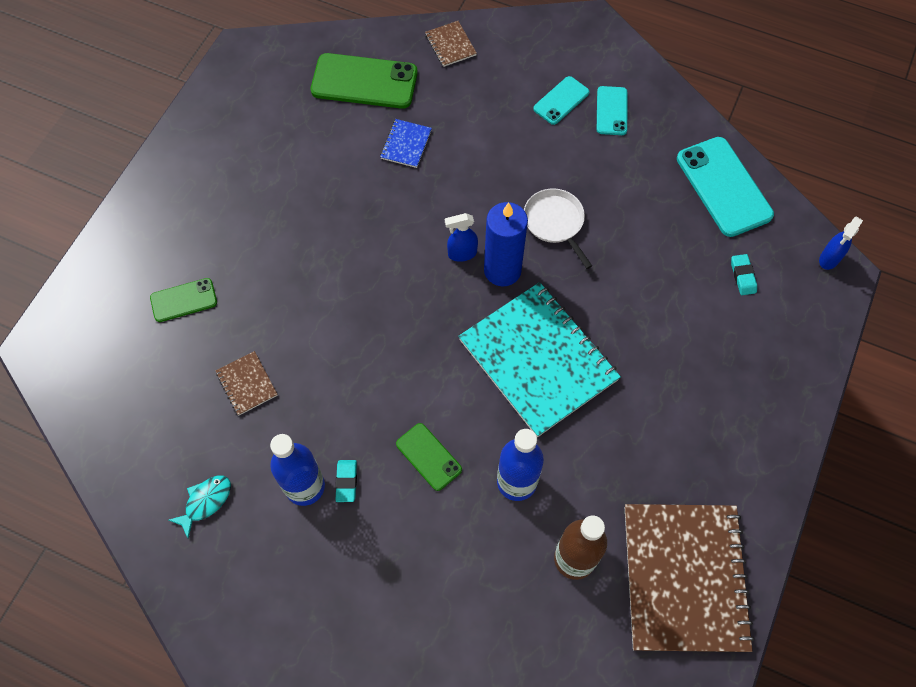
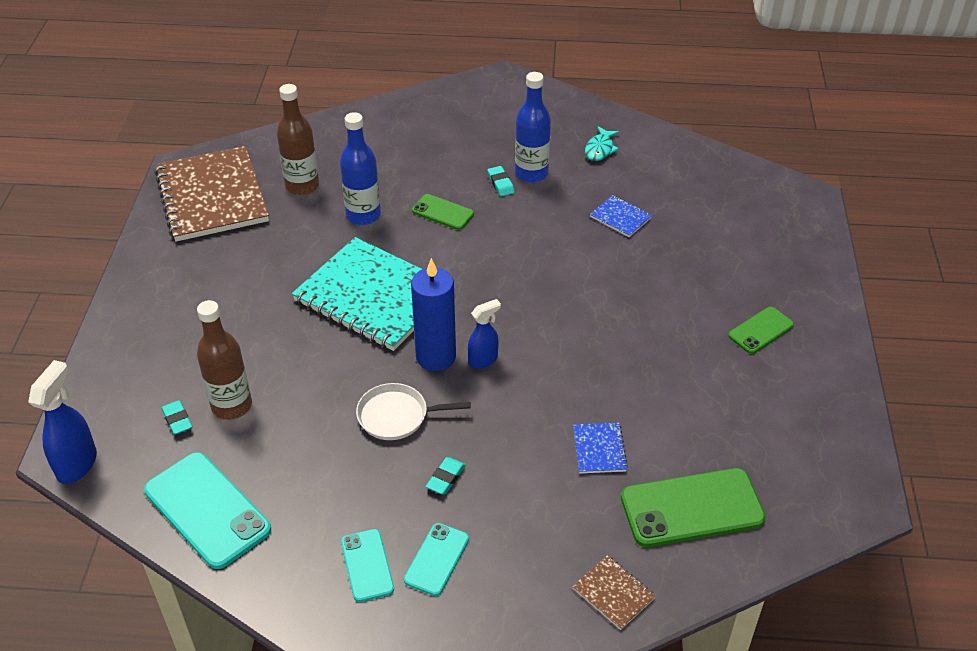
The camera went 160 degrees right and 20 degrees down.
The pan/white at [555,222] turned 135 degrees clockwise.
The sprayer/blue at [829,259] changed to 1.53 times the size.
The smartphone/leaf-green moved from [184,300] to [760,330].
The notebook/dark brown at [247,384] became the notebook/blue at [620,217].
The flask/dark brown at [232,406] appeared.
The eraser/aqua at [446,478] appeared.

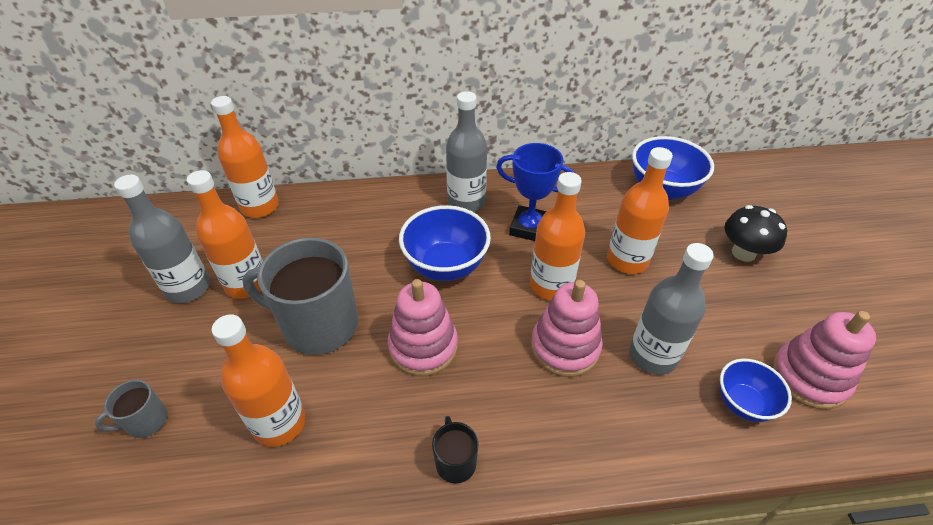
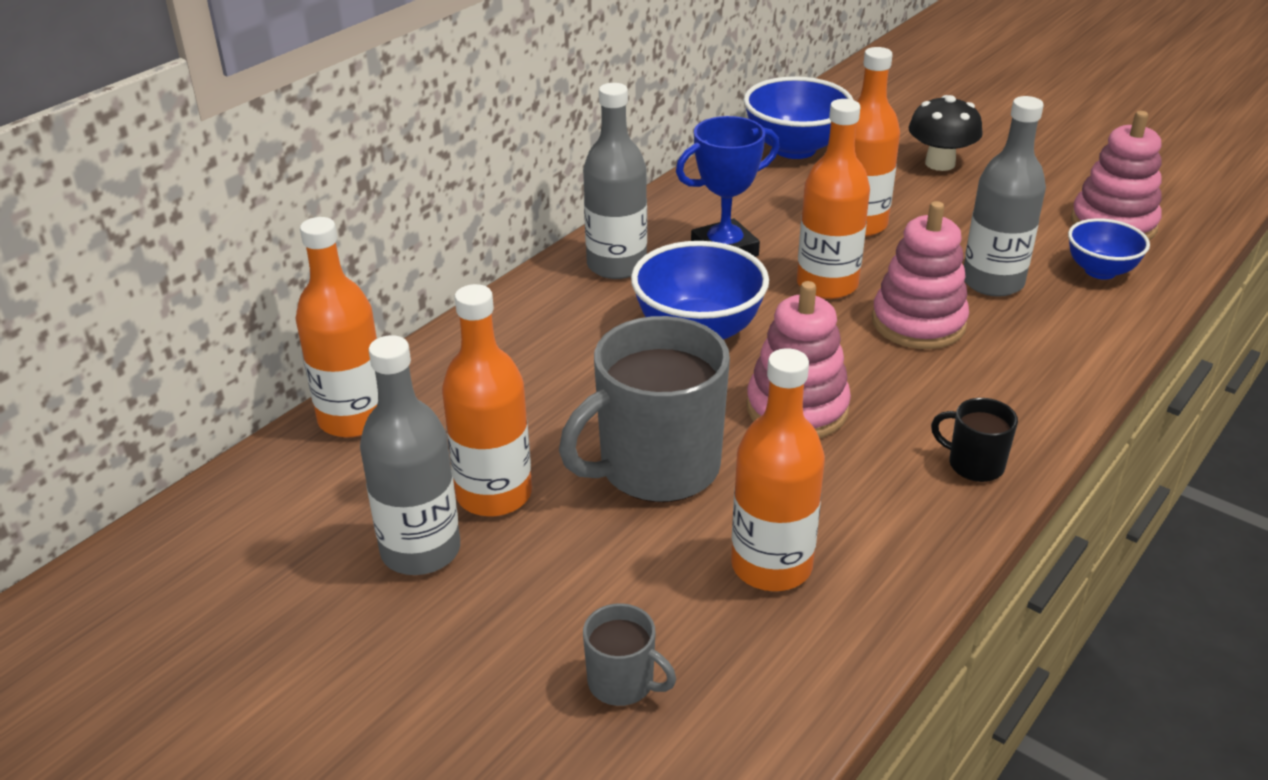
The camera went 45 degrees left and 10 degrees down.
The coffee mug/gray at [146,421] turned 75 degrees counterclockwise.

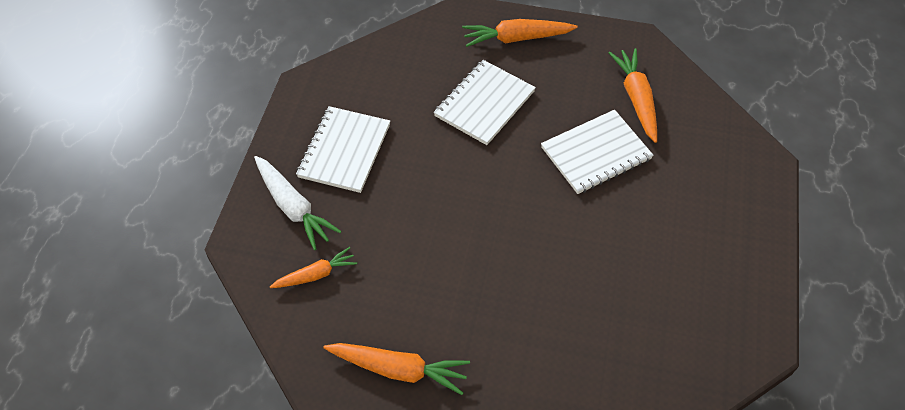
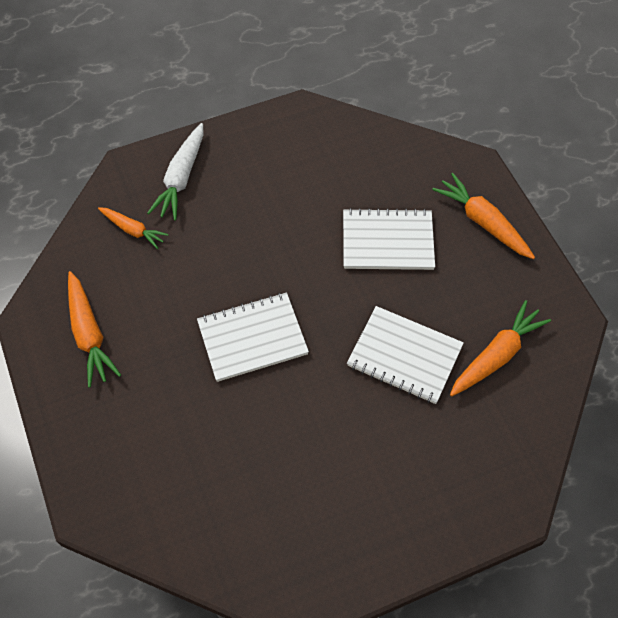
The camera went 55 degrees right and 5 degrees up.
The notebook/white moved from [344,151] to [252,338].

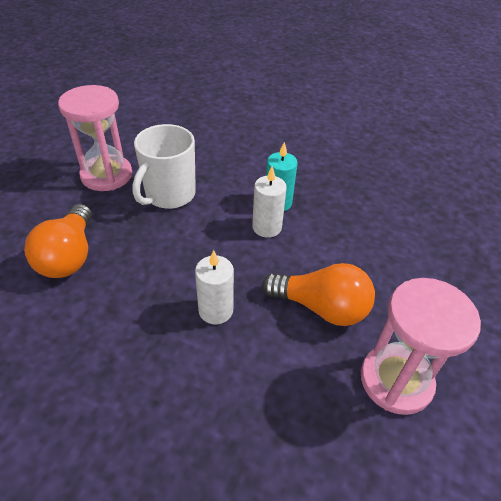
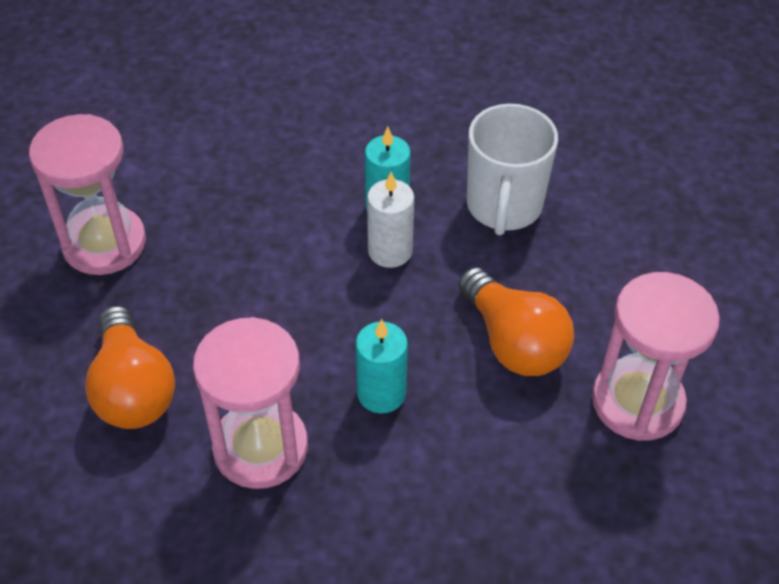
The camera went 20 degrees left and 5 degrees up.
The coffee mug/white moved from [169,195] to [504,207].
The wax candle/white at [216,310] became the wax candle/aqua at [381,393].
The light bulb/bright orange at [321,307] turned 60 degrees clockwise.
The sand timer/rosy at [260,447] appeared.

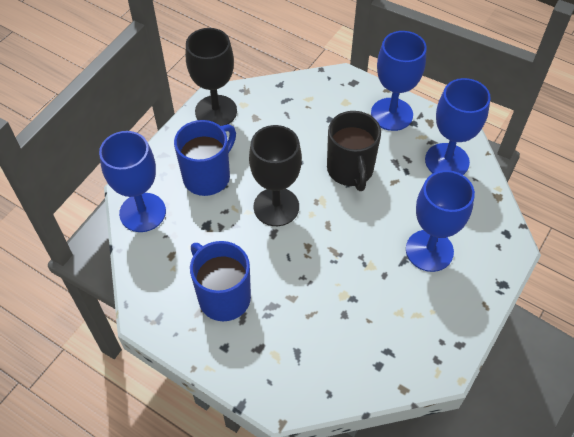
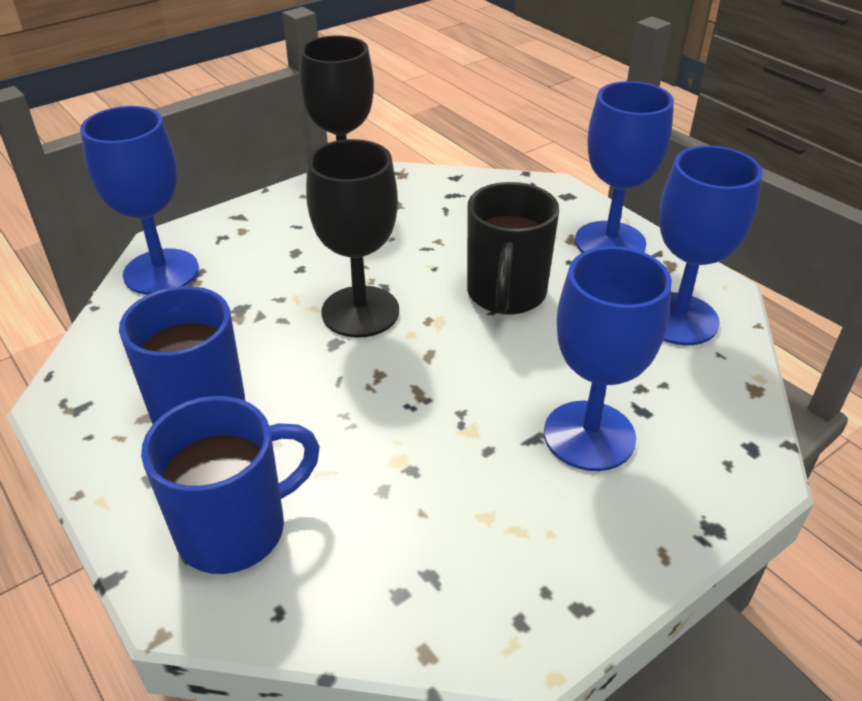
The camera went 20 degrees right and 15 degrees down.
The coffee mug/blue moved from [208,176] to [236,529].

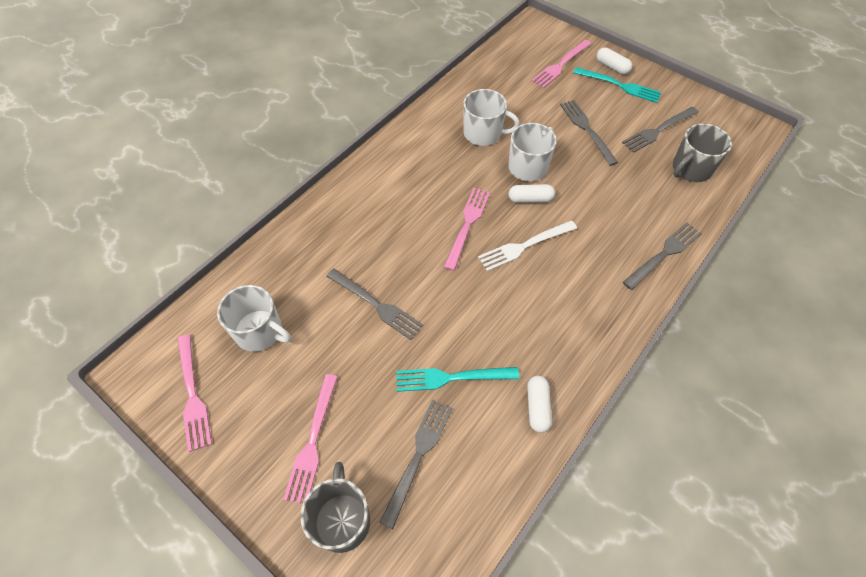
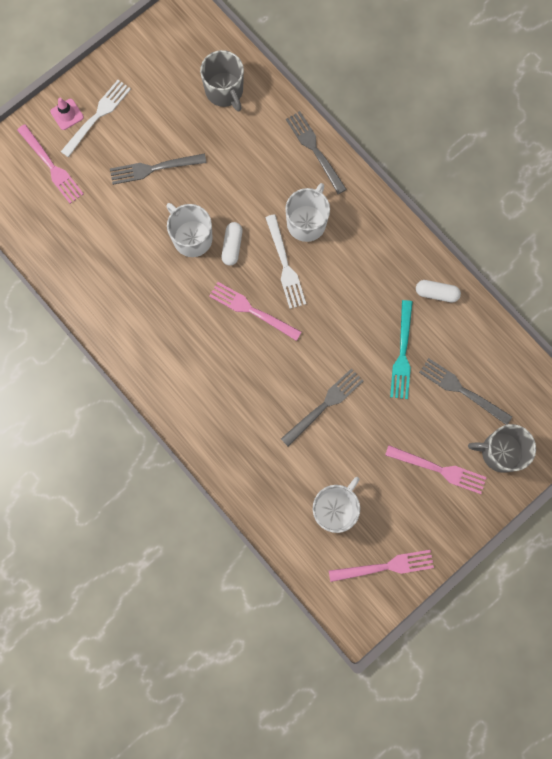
The camera went 80 degrees left and 20 degrees up.
The pill/white at [612,67] was replaced by the traffic cone/rosy at [67,114].
The dinner fork/aqua at [620,86] became the dinner fork/white at [97,116].
The coffee mug/white moved from [483,133] to [307,222].
The dinner fork/gray at [658,130] disappeared.

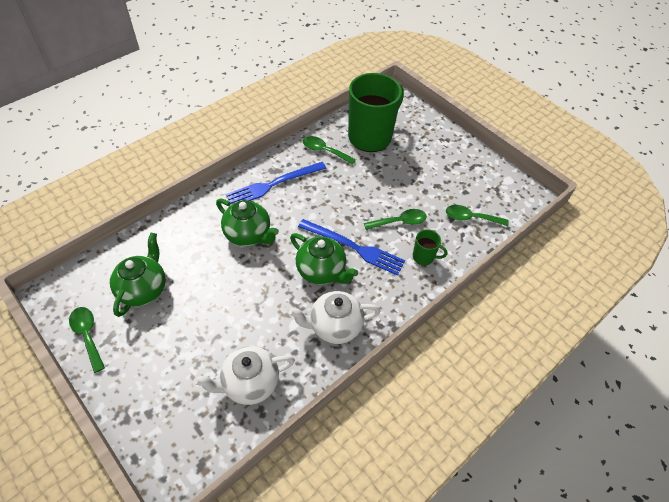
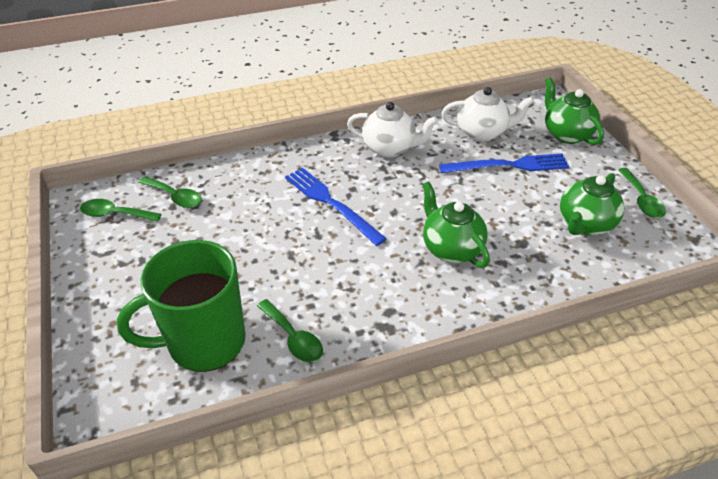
The camera went 155 degrees left and 10 degrees down.
The dinner fork/blue moved from [273,184] to [508,165].
The tablespoon/leaf-green moved from [400,222] to [115,214].
The coffee mug/leaf-green at [424,257] disappeared.
The china teapot/leaf-green moved from [321,271] to [566,134].

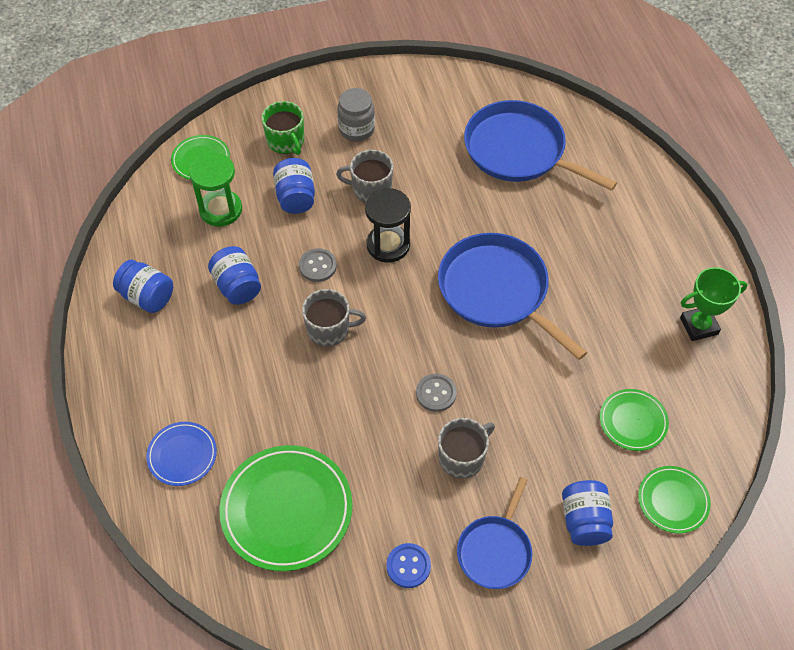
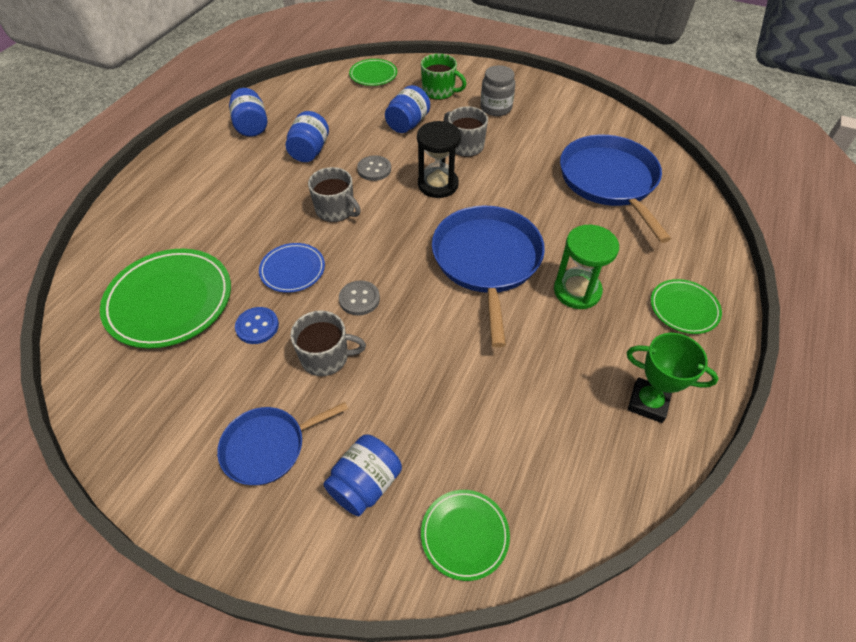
The camera went 40 degrees right and 5 degrees down.
The coffee mug/leaf-green at [286,141] turned 75 degrees counterclockwise.
The sand timer/leaf-green moved from [221,209] to [577,291].
The plate/leaf-green moved from [633,421] to [684,308].
The plate/blue moved from [182,455] to [292,270].
The shirt button/blue moved from [408,566] to [257,326].

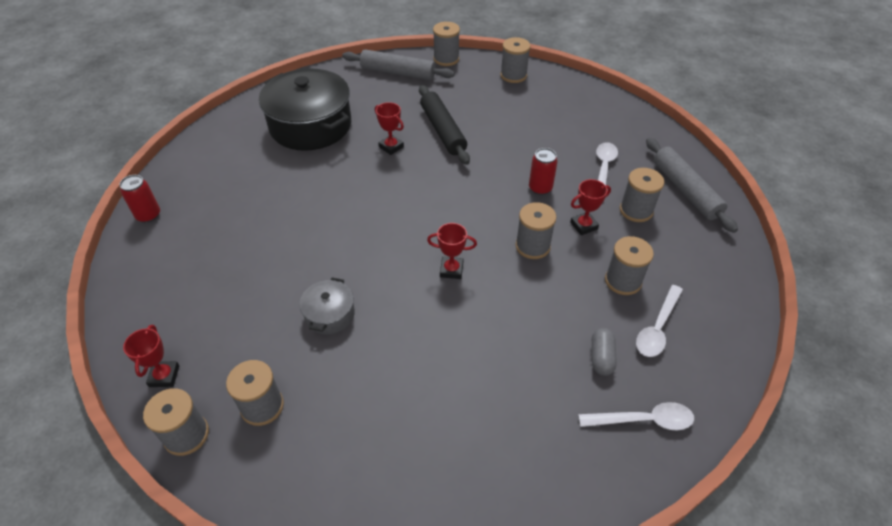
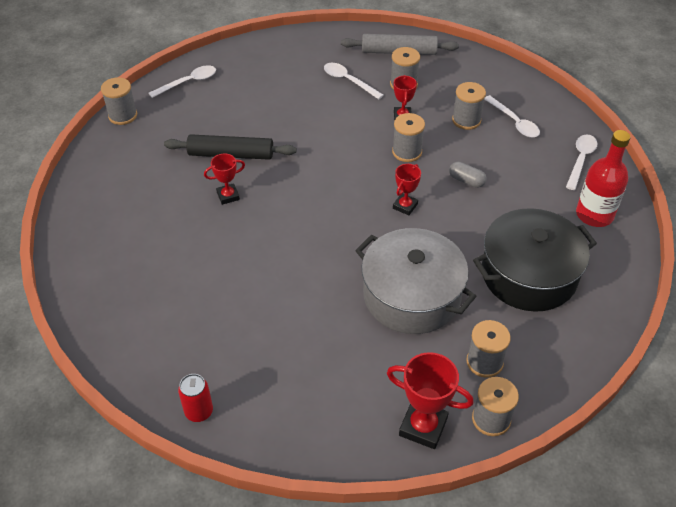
The camera went 65 degrees left and 0 degrees up.
The spool/gray at [513,75] was replaced by the tablespoon/white at [188,82].
The dough roller/gray at [398,72] disappeared.
The cooking pot/jet-black moved from [310,125] to [529,274].
The soda can/crimson at [540,188] disappeared.
The cooking pot/gray at [329,314] changed to 2.16 times the size.
The trophy/crimson at [164,376] changed to 1.66 times the size.
The pill/gray moved from [601,357] to [466,180].
The flask/crimson at [594,214] appeared.

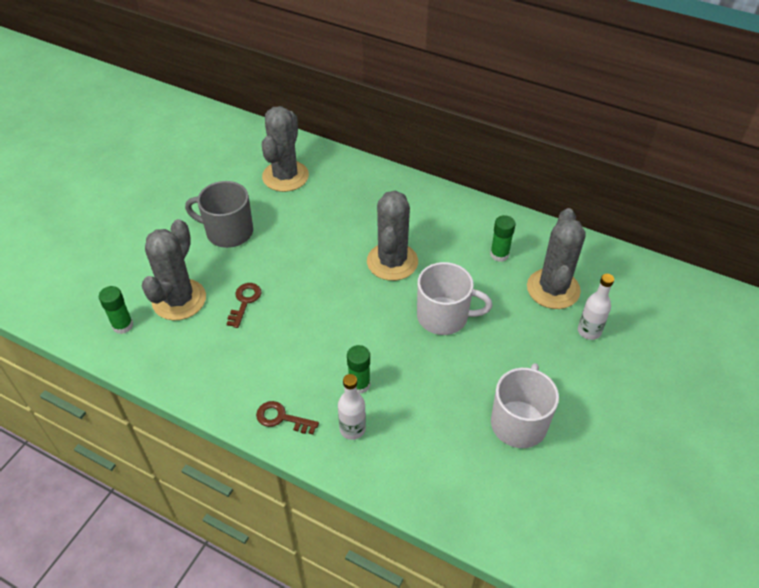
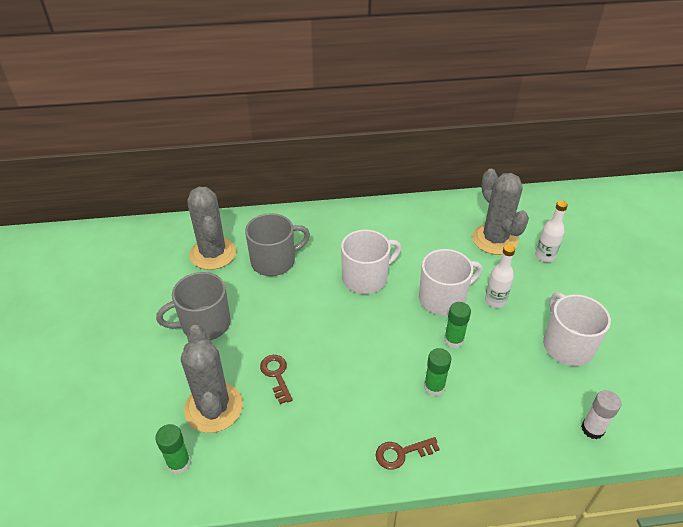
The camera went 35 degrees left and 5 degrees down.
The cactus/gray at [392,262] was replaced by the coffee mug/white at [366,278].
The stick of glue/leaf-green moved from [499,254] to [453,340].
The flask/white moved from [352,429] to [495,301].
The coffee mug/gray at [274,261] appeared.
The stick of glue/white at [592,429] appeared.

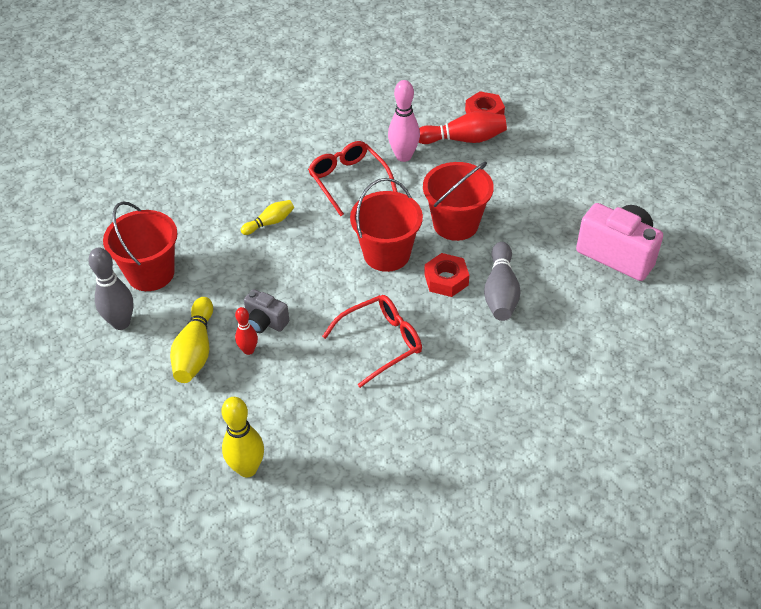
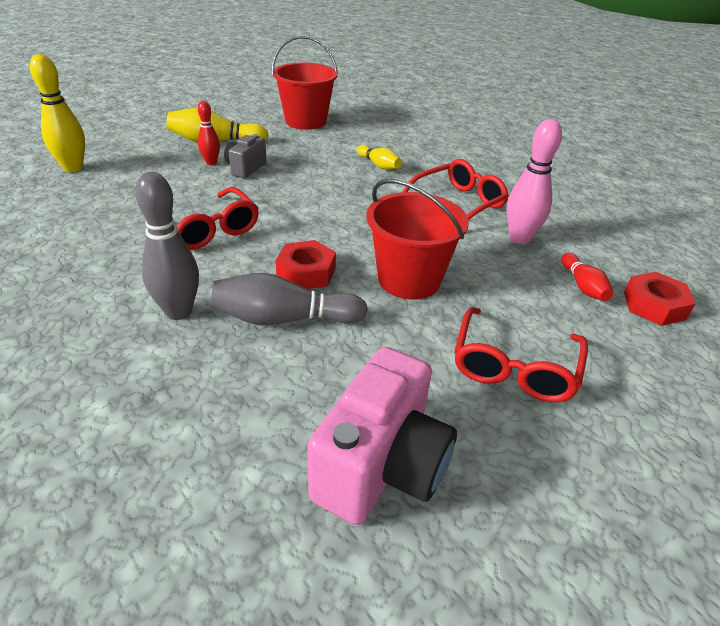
The camera went 80 degrees right and 10 degrees down.
The tenpin/crimson at [463,139] changed to 0.59 times the size.
The bucket/crimson at [387,254] disappeared.
The tenpin/gray moved from [121,323] to [178,311].
The eyeglasses/crimson at [514,367] appeared.

